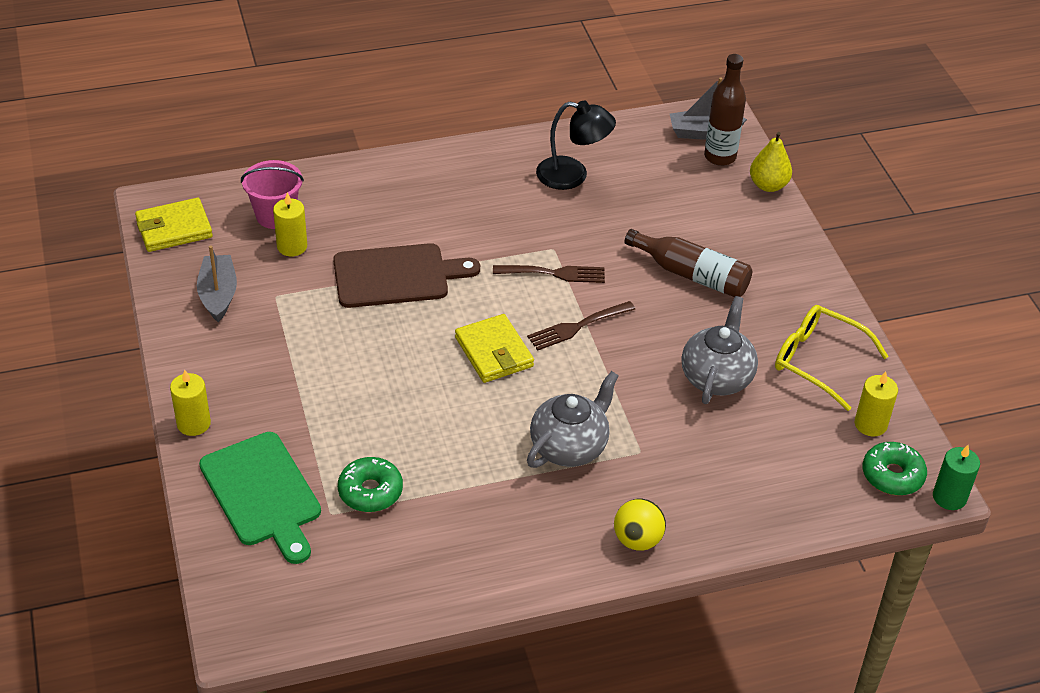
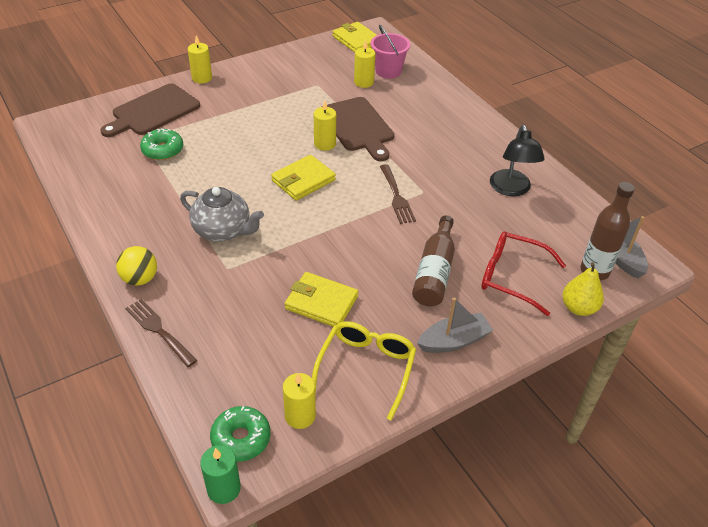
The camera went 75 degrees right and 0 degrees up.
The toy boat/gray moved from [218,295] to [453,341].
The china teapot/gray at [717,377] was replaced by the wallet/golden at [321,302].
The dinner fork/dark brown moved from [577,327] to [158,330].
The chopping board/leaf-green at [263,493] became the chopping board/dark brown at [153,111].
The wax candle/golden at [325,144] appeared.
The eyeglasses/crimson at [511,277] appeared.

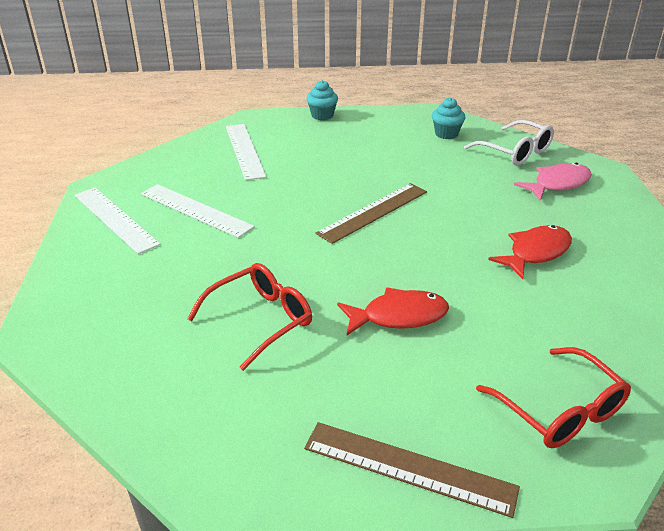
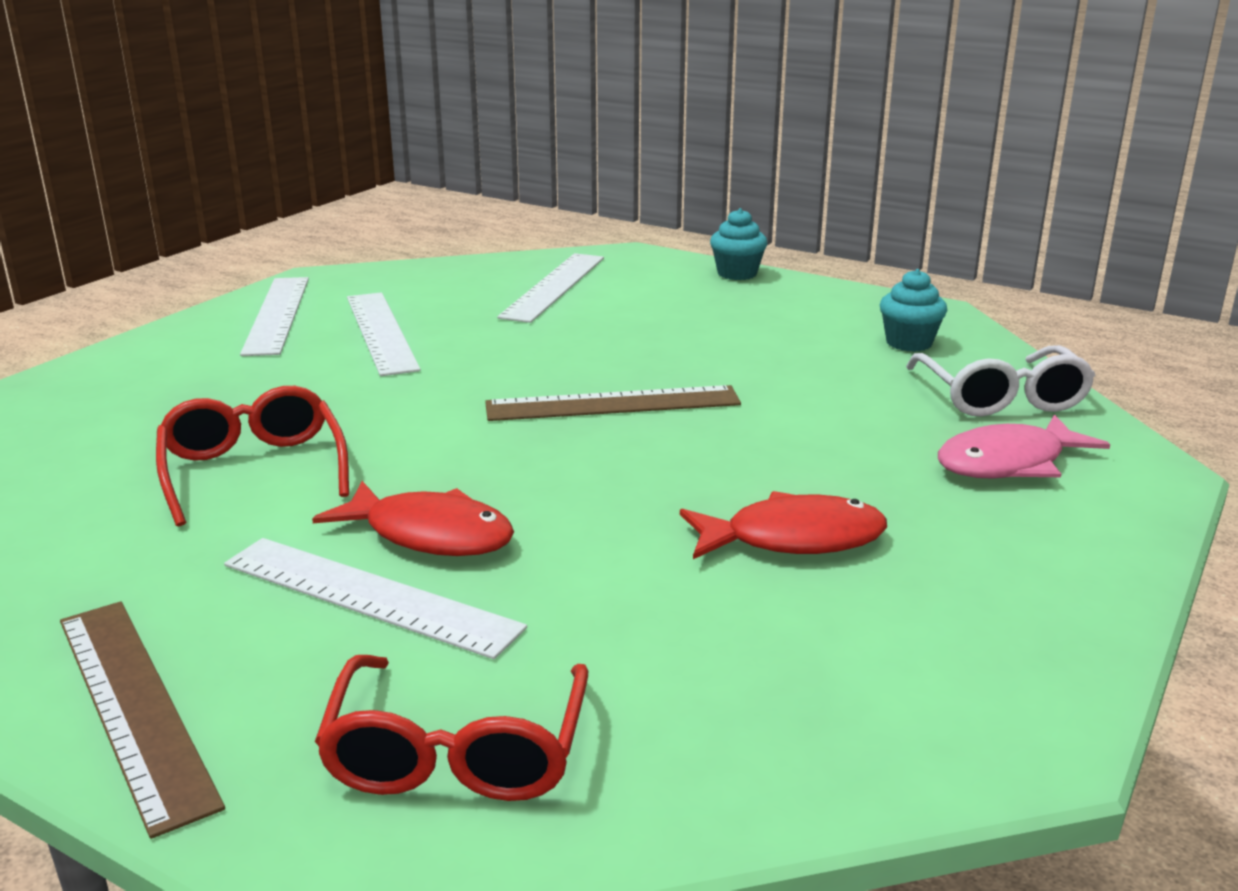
The camera went 35 degrees right and 10 degrees down.
The fish figure/rosy at [557,184] turned 150 degrees clockwise.
The eyeglasses/crimson at [261,320] turned 105 degrees counterclockwise.
The straightedge/white at [370,595] appeared.

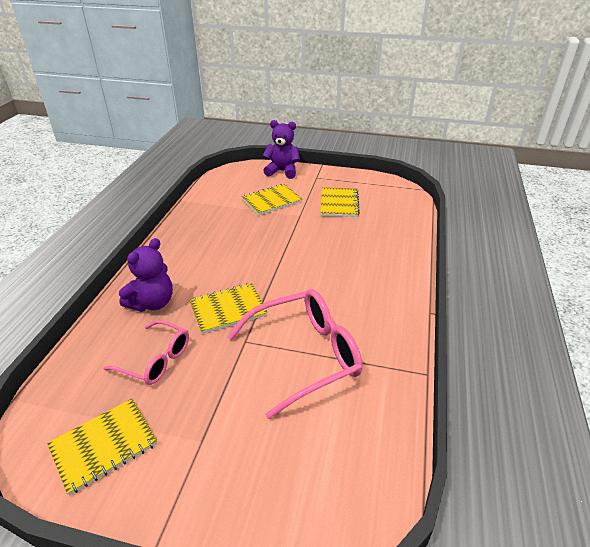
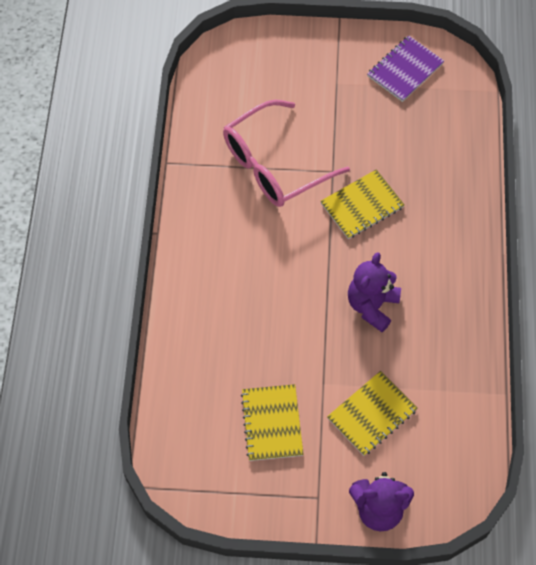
The camera went 170 degrees right and 25 degrees up.
The teddy/violet moved from [152,303] to [372,306].
The eyeglasses/rosy at [156,360] disappeared.
The notebook/golden at [104,446] became the notebook/violet at [405,70].

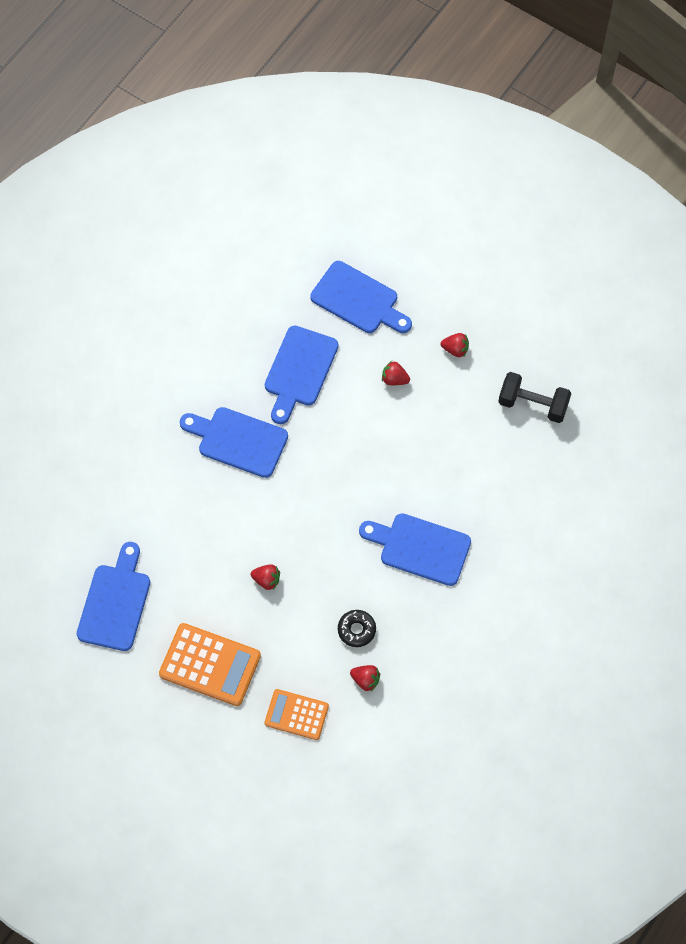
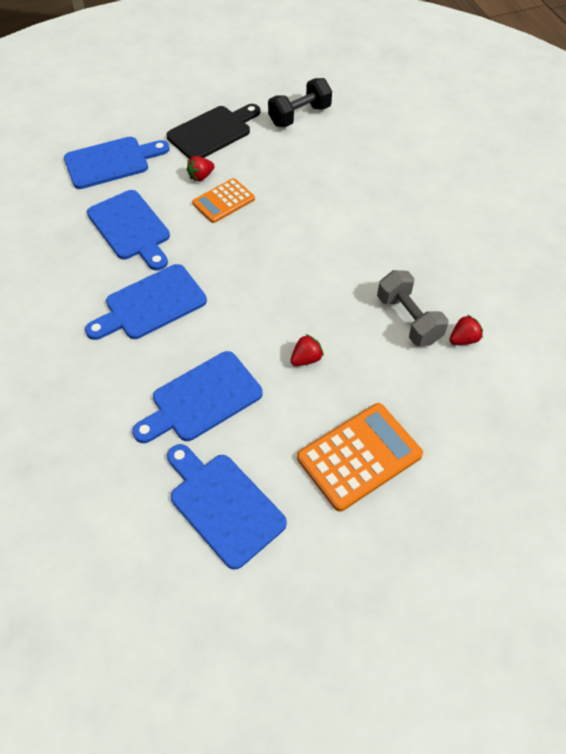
The camera went 55 degrees left and 10 degrees down.
The berry/crimson at [455,349] was replaced by the chopping board/jet-black at [213,132].
The chopping board/blue moved from [420,548] to [202,399].
The donut/jet-black at [356,630] was replaced by the dumbbell/gray at [408,319].
The calculator/bright orange moved from [296,714] to [223,201].

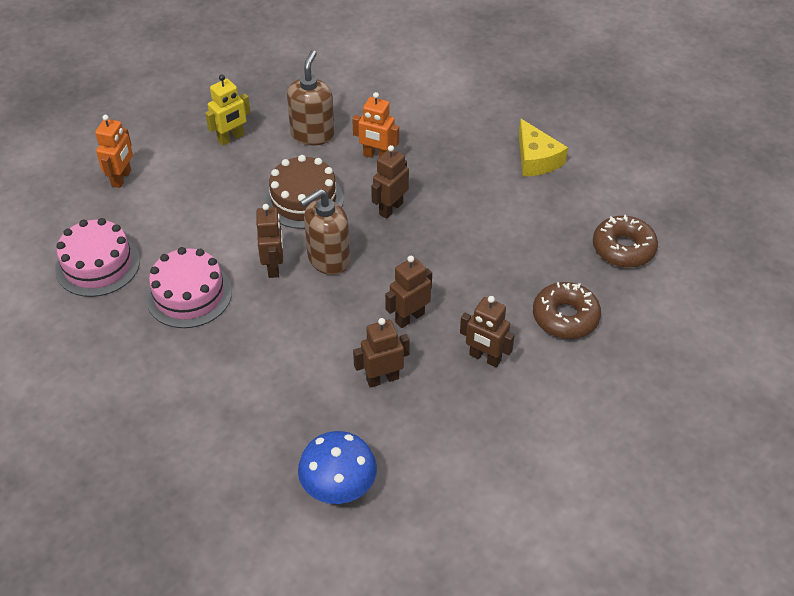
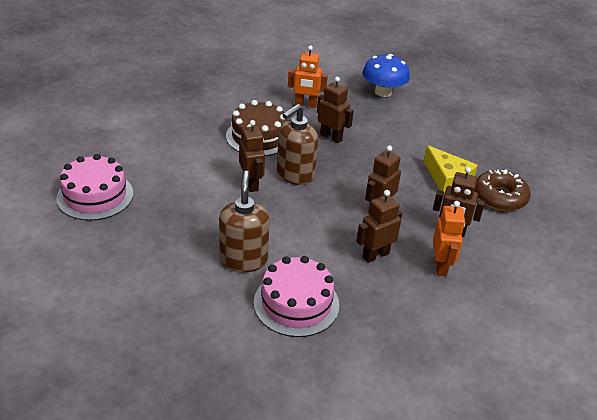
The camera went 15 degrees left and 10 degrees down.
The soap pump/dark brown moved from [312,134] to [243,260].
The robot/golden at [231,138] disappeared.
The robot/bright orange moved from [122,178] to [440,266].
The cheese wedge/golden moved from [536,159] to [447,179].
The robot/dark brown at [390,208] turned 105 degrees clockwise.
The donut/dark brown at [623,248] disappeared.
The gateau/rosy moved from [189,294] to [296,303].
The fungus/blue moved from [338,486] to [383,92].

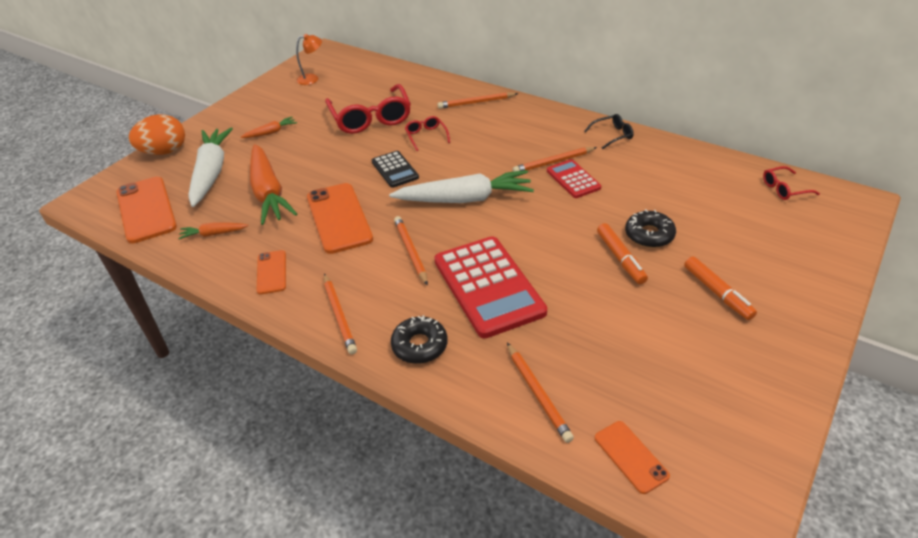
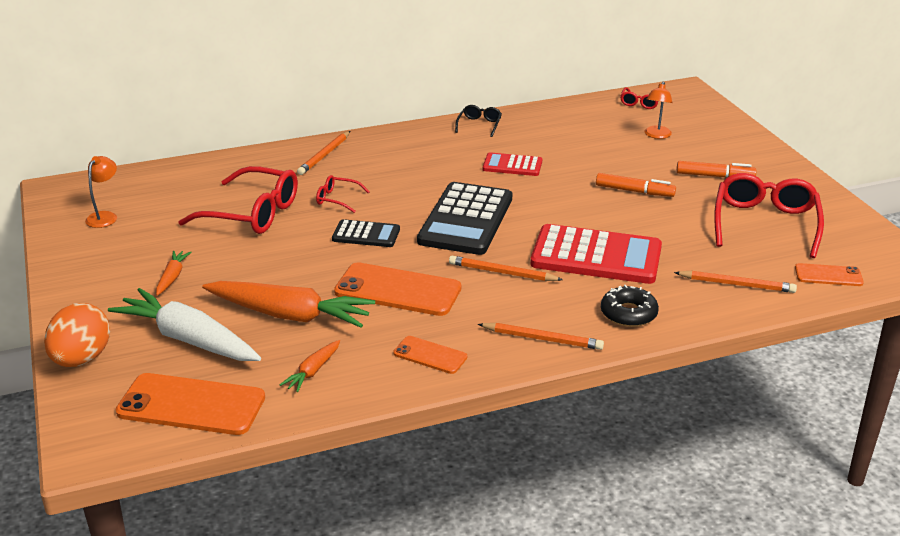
The camera went 55 degrees left and 10 degrees down.
The wooden pencil/bright orange at [553,162] disappeared.
The root vegetable/white at [465,199] was replaced by the calculator/jet-black at [466,220].
The donut/jet-black at [649,235] disappeared.
The desk lamp/bright orange at [656,135] appeared.
The eyeglasses/crimson at [765,223] appeared.

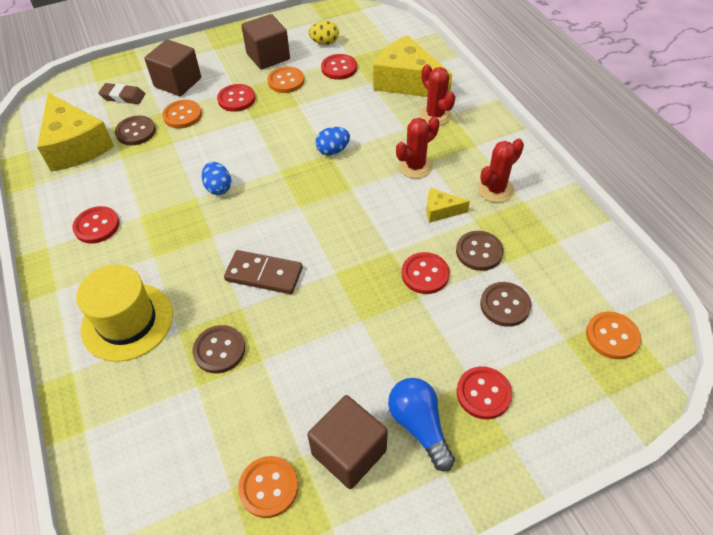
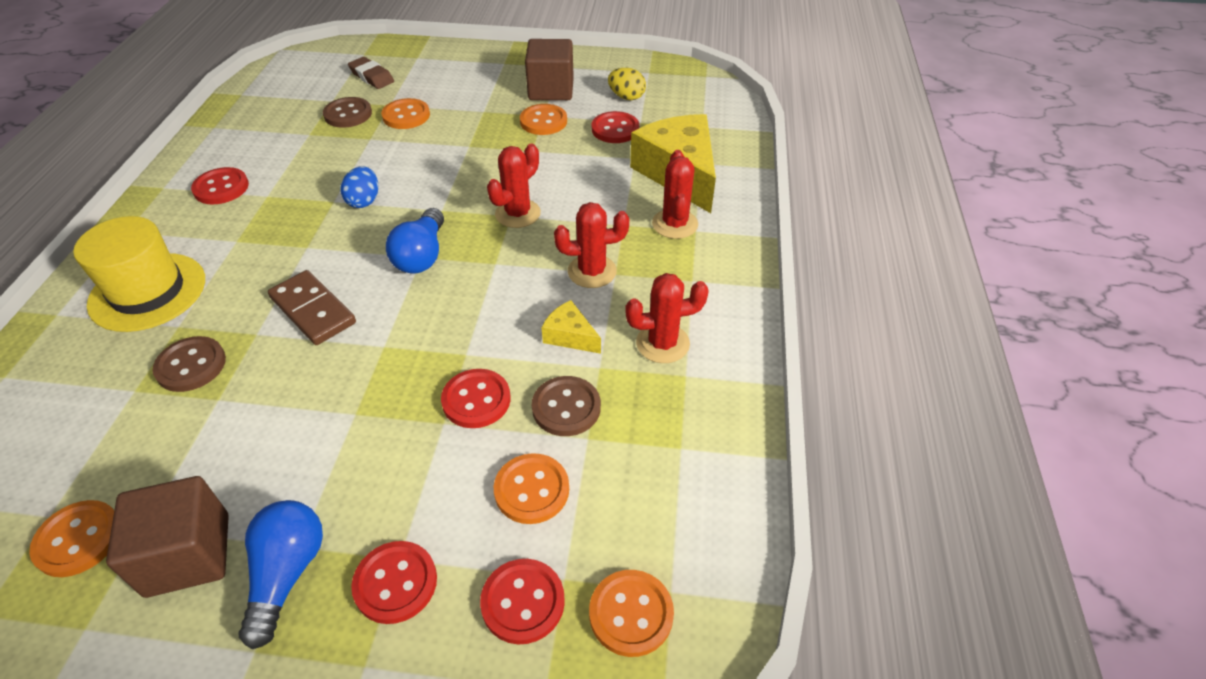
The camera went 30 degrees right and 5 degrees down.
The block/dark brown at [178,82] disappeared.
The shirt button/crimson moved from [236,99] to [523,602].
The cheese wedge/golden at [76,146] disappeared.
The toy egg/blue at [333,150] was replaced by the cactus/crimson at [517,214].
The shirt button/dark brown at [505,305] became the shirt button/bright orange at [532,490].
The light bulb/blue at [422,255] appeared.

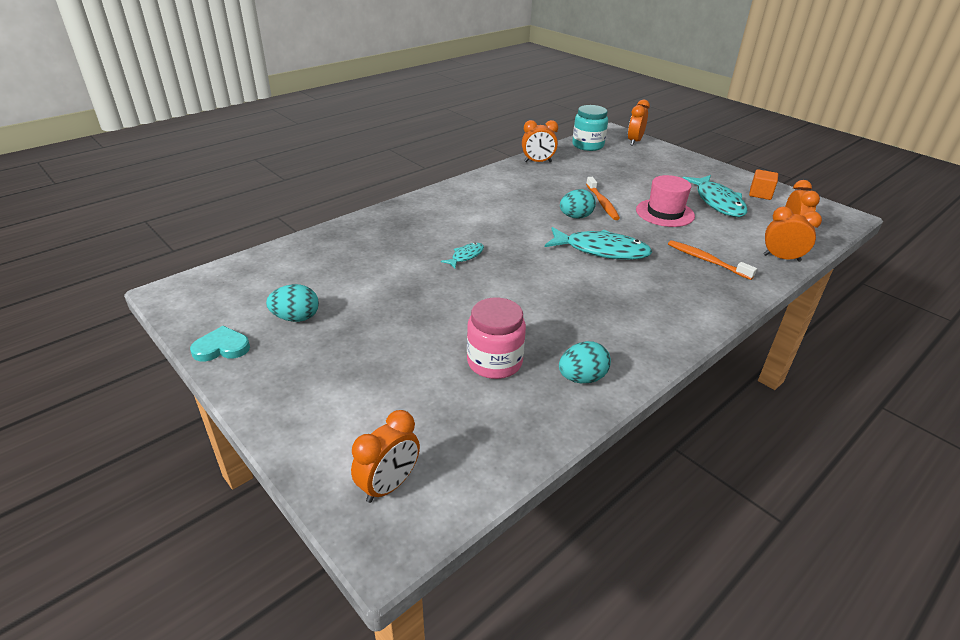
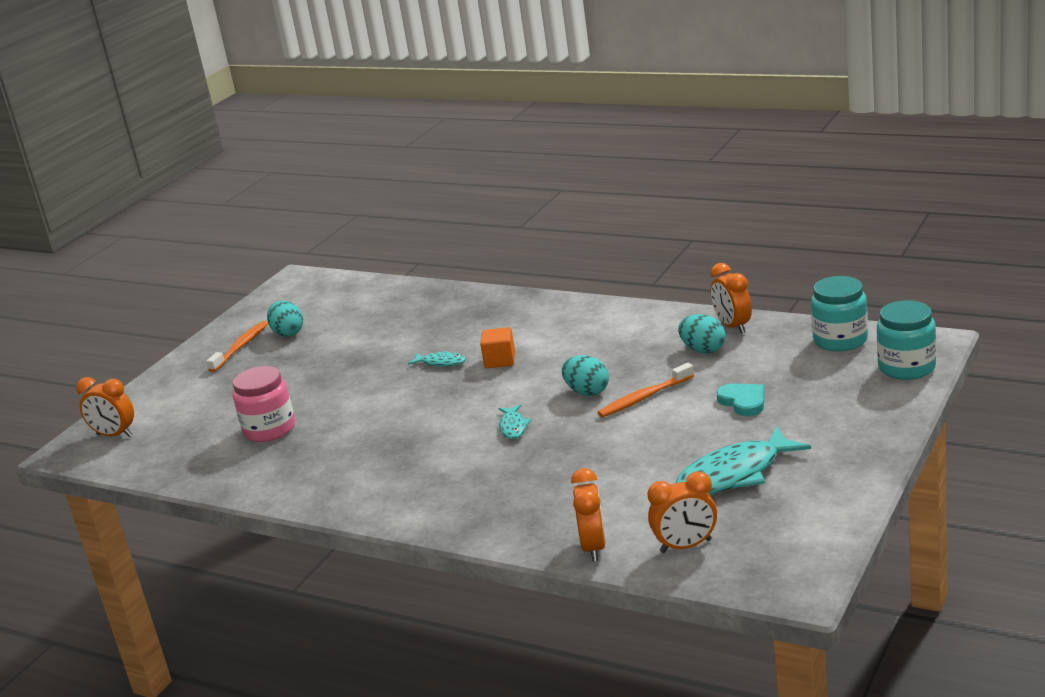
The camera went 75 degrees right and 10 degrees down.
The bedside clock/bright orange at [634,141] was replaced by the jar/aqua at [907,367].
The block/bright orange moved from [760,194] to [500,360].
The tall hat/rosy at [665,213] disappeared.
The fish figure/aqua at [601,250] changed to 0.49 times the size.
The dental brush/bright orange moved from [707,261] to [240,347].
The love heart/aqua moved from [222,348] to [743,402].
The toy egg/aqua moved from [582,378] to [703,350].

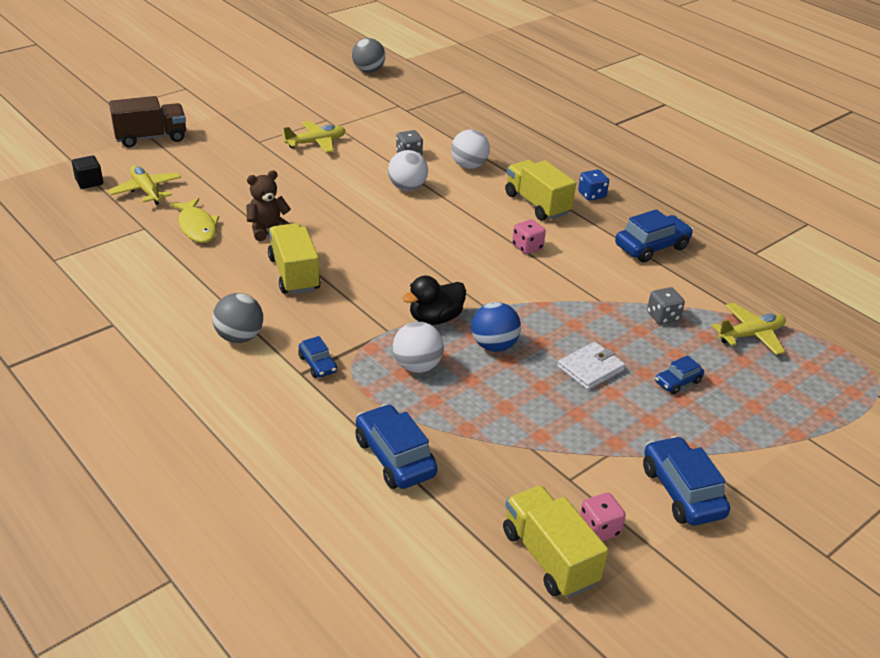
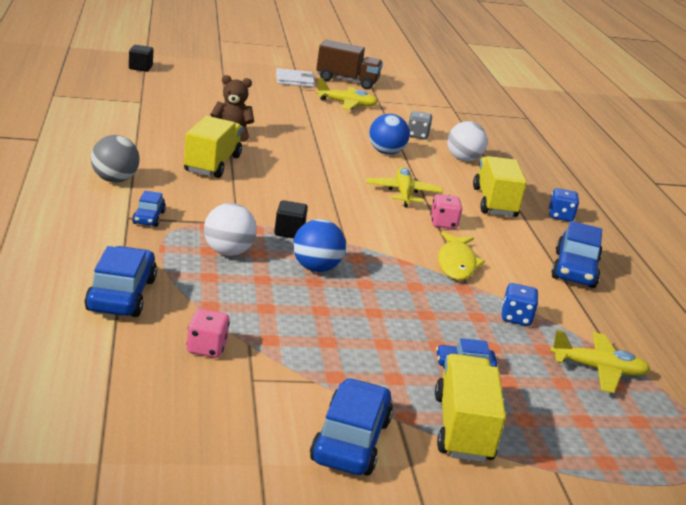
The camera went 30 degrees right and 10 degrees down.
The ball/gray at [368,71] disappeared.
The truck/dark brown moved from [151,138] to [347,81].
The ball/white at [407,188] became the ball/blue at [386,152].
The plane/golden moved from [146,191] to [403,193].
The fish figure/golden moved from [197,227] to [456,263].
The toy car/blue at [651,247] turned 105 degrees clockwise.
The toy duck/jet-black at [435,318] was replaced by the block/jet-black at [289,232].
The die/gray at [663,316] became the die/blue at [516,318].
The wallet/white moved from [590,368] to [294,80].
The truck/golden moved from [549,557] to [462,428].
The die/rosy moved from [599,529] to [207,348].

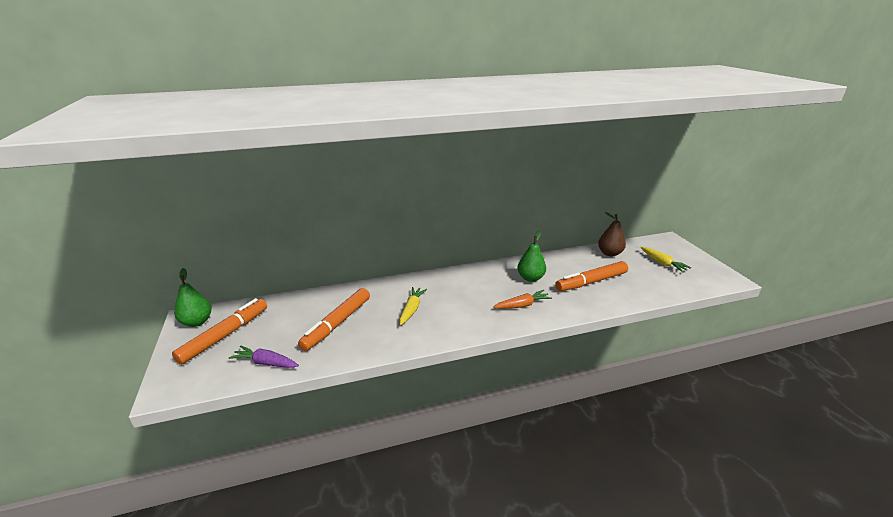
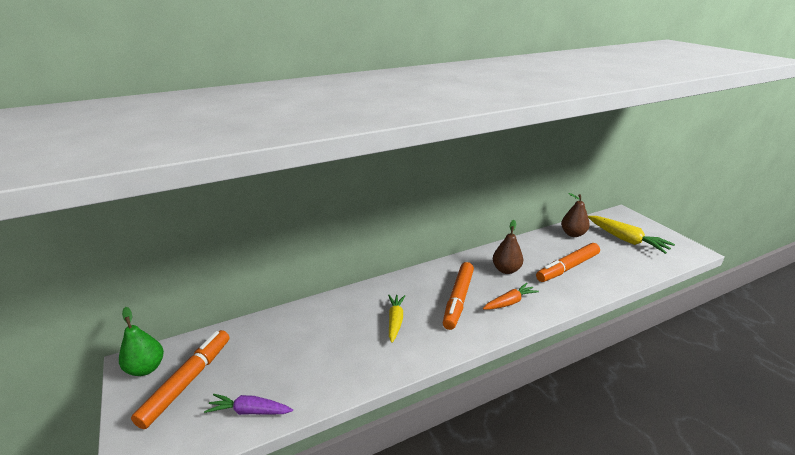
The camera went 10 degrees left and 0 degrees up.
The pear/leaf-green at [530,278] became the pear/dark brown at [506,270].
The root vegetable/golden at [662,263] changed to 1.56 times the size.
The felt pen/bright orange moved from [337,323] to [458,299].

